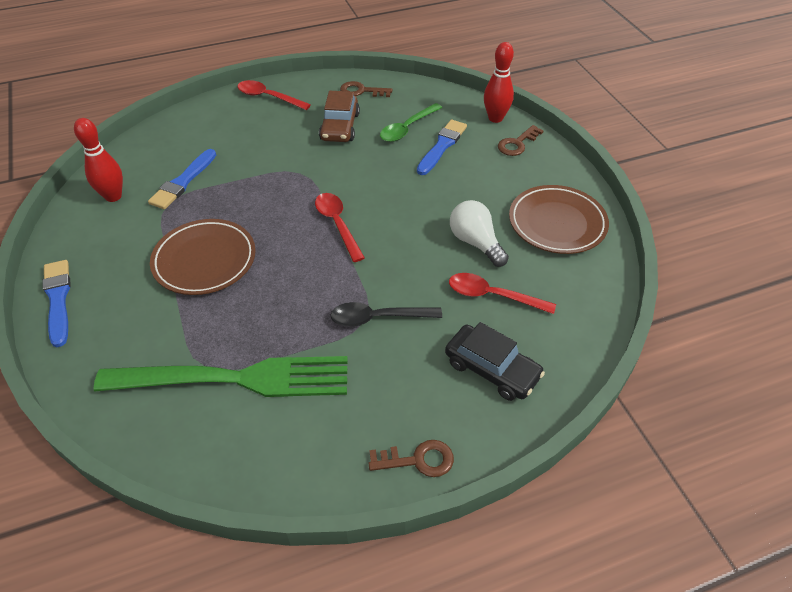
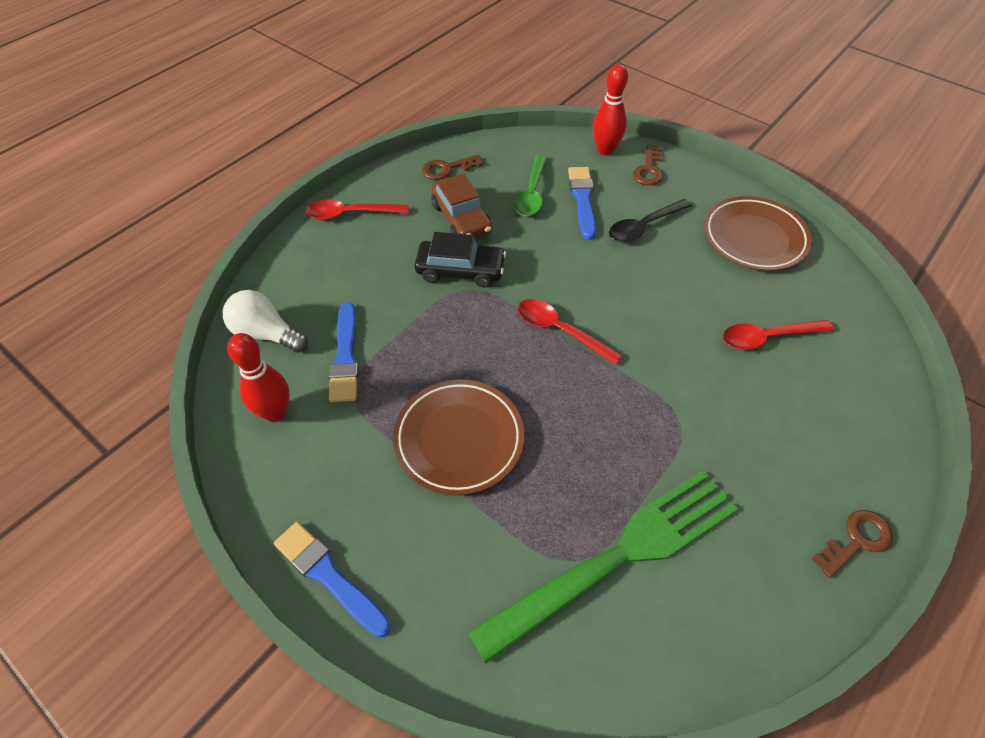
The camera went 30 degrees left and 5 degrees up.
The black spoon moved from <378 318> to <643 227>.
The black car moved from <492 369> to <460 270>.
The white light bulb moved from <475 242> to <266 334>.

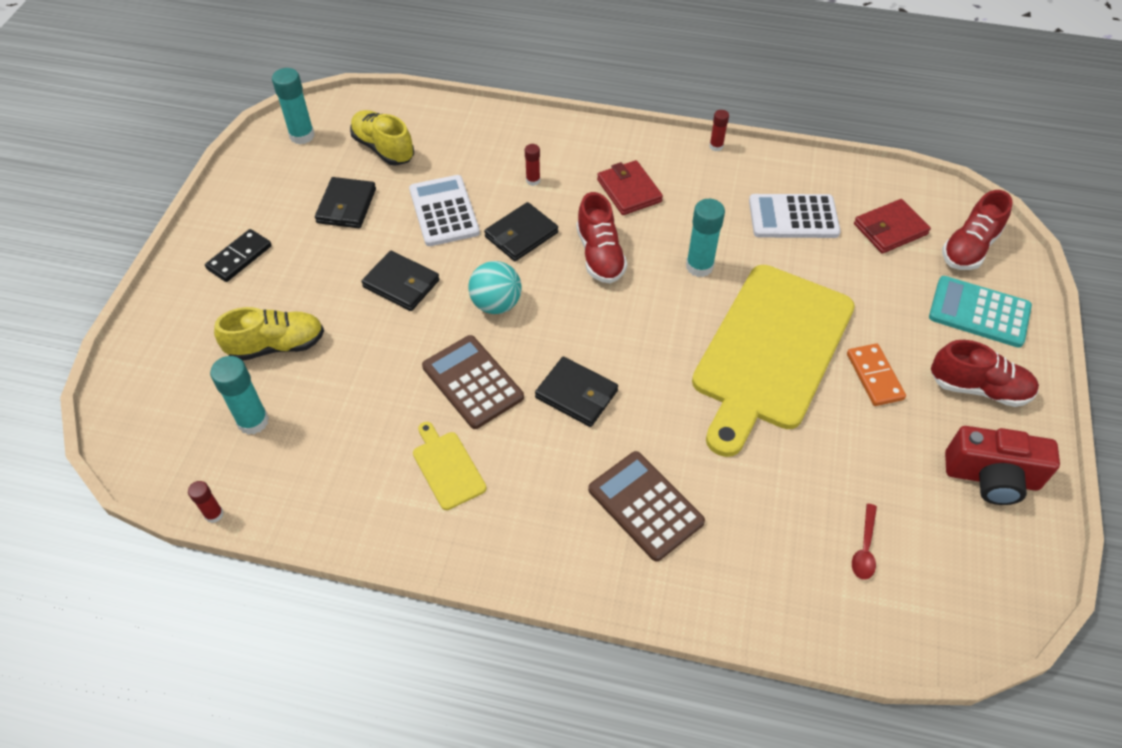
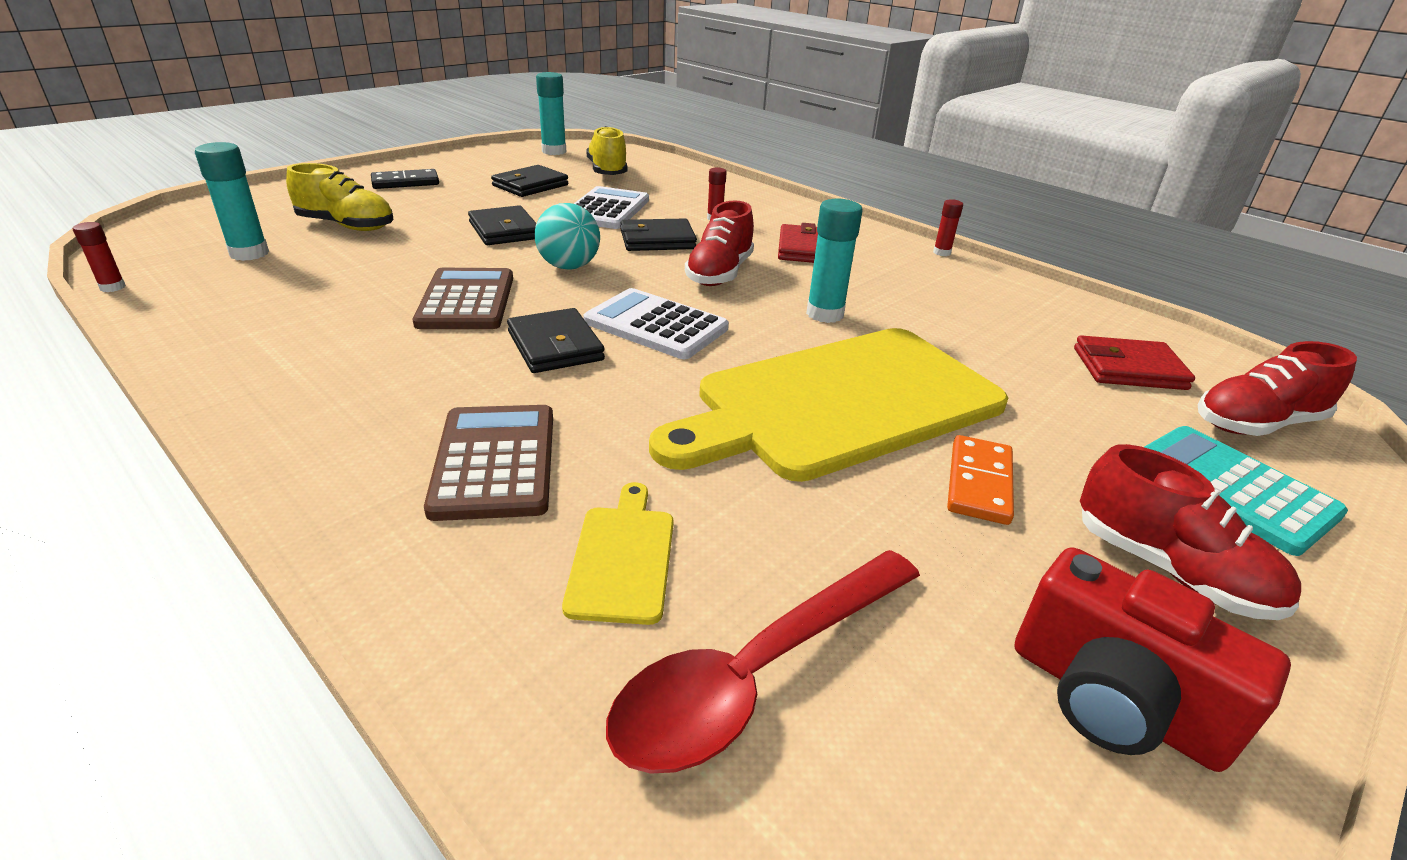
The camera went 30 degrees right and 20 degrees down.
The yellow cutting board moved from <447 467> to <623 558>.
The white calculator moved from <793 217> to <656 325>.
The red spoon at <864 548> changed to 2.23 times the size.

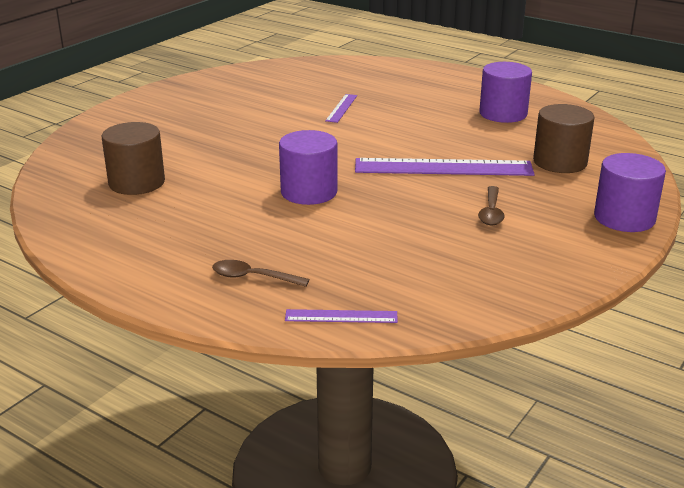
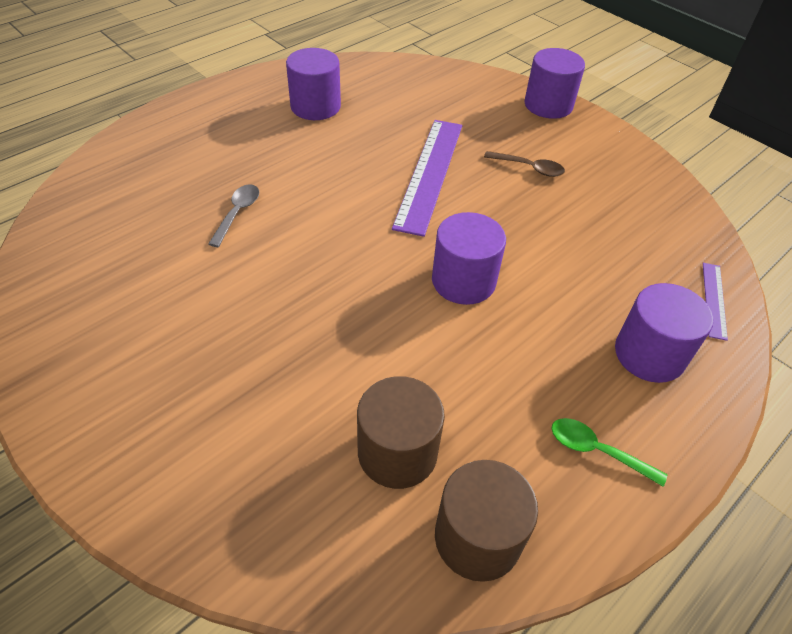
The camera went 80 degrees left and 20 degrees up.
The brown spoon at <253 277> was replaced by the purple cylinder at <649 354>.
The purple ruler at <341 108> was replaced by the grey spoon at <237 213>.
The brown cylinder moved from <560 162> to <477 537>.
The green spoon at <597 451> appeared.

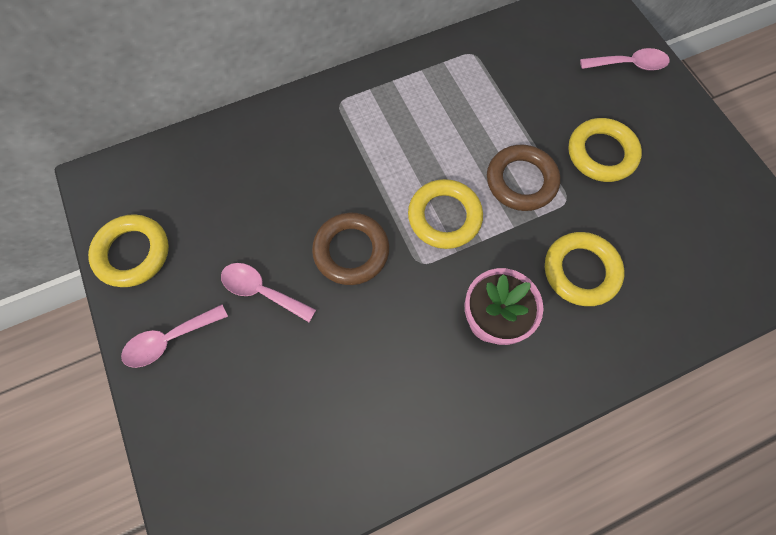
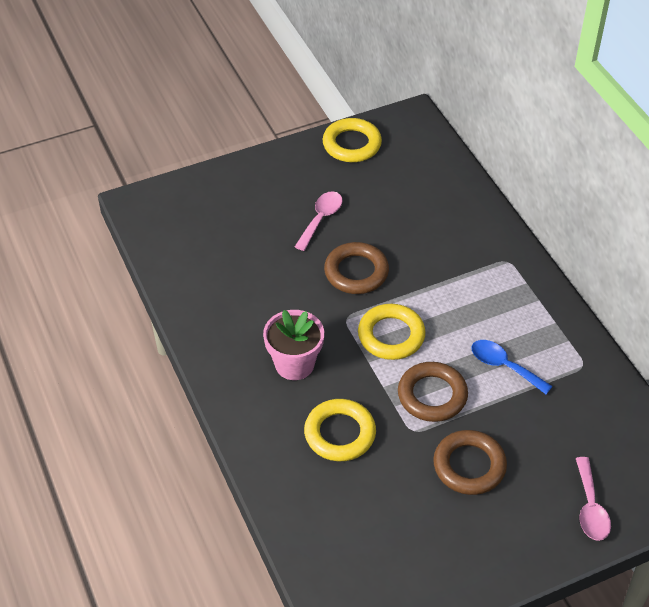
The camera went 90 degrees right and 20 degrees down.
The pink spoon at <169 339> disappeared.
The yellow ring at <601 153> became the brown ring at <469 466>.
The blue spoon at <504 366> appeared.

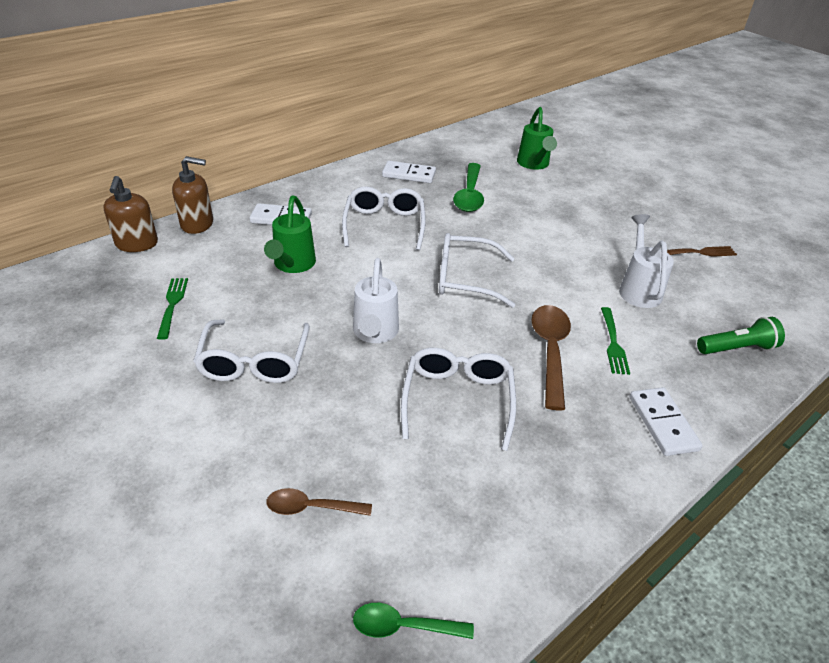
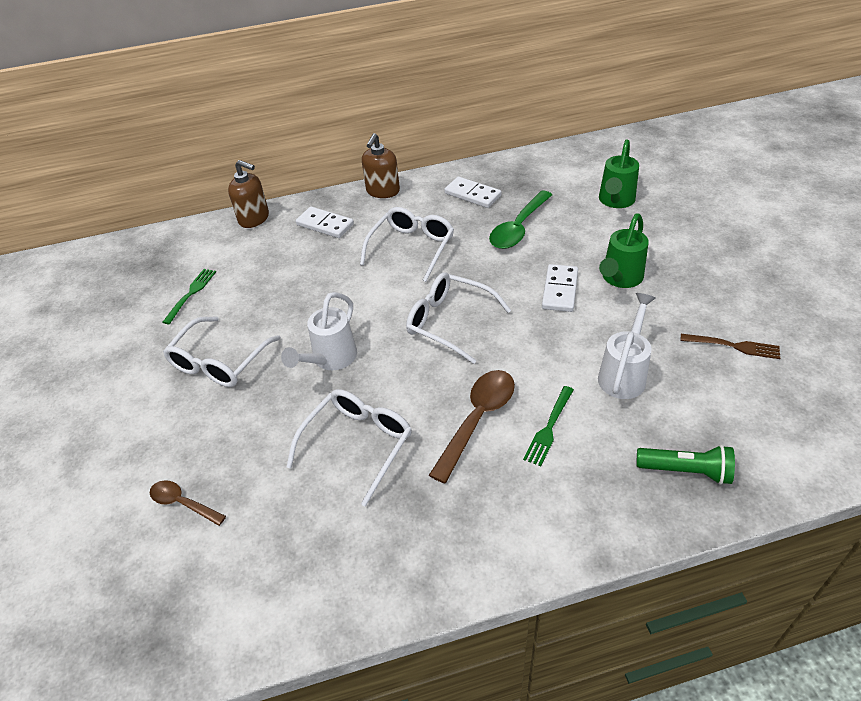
The camera went 30 degrees right and 5 degrees up.
The brown soap dispenser moved from <137 244> to <383 191>.
The green watering can moved from <292 265> to <619 279>.
The green spoon at <404 626> disappeared.
The white domino moved from <662 423> to <559 290>.

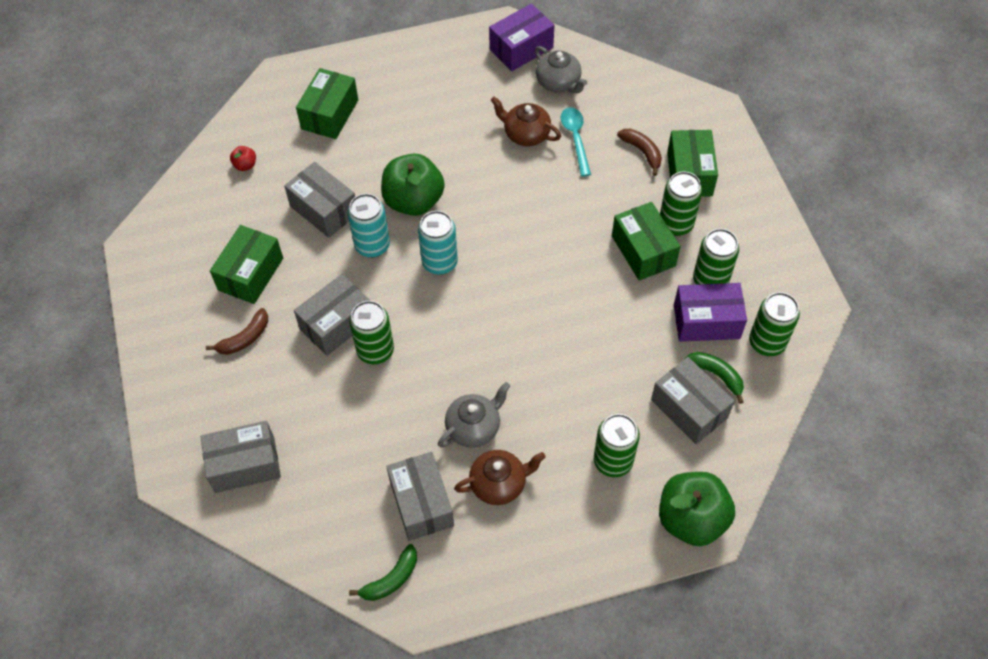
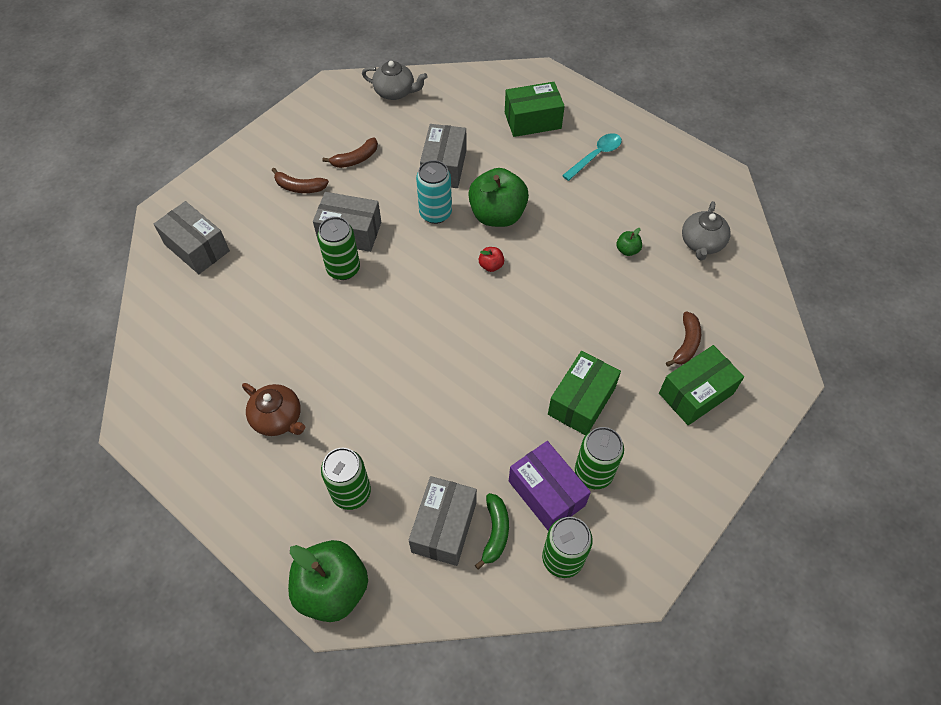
The camera went 55 degrees right and 0 degrees up.
The green box at <251 274> was replaced by the brown banana at <355 159>.
The red apple moved from <245 165> to <491 265>.
The green banana at <391 579> disappeared.
The grey box at <421 503> disappeared.
The turquoise can at <439 262> disappeared.
The grey teapot moved from <474 427> to <395 92>.
The purple box at <521 48> disappeared.
The brown teapot at <526 134> was replaced by the green apple at <627 250>.
The turquoise spoon moved from <575 139> to <595 156>.
The green can at <676 224> disappeared.

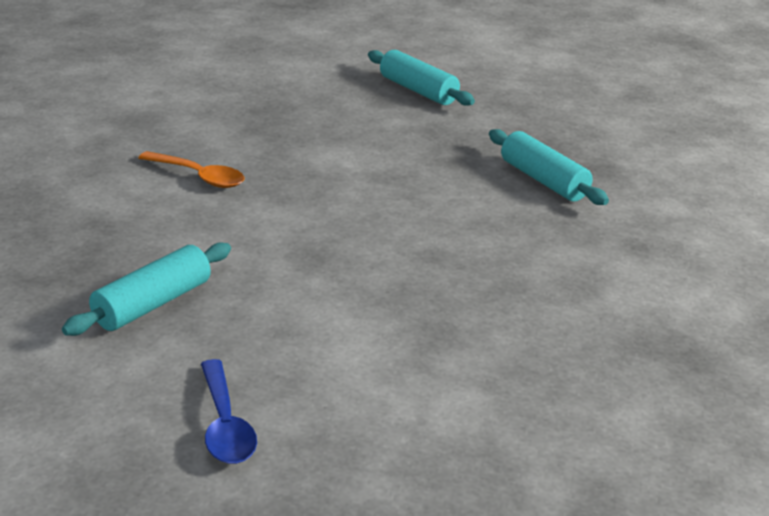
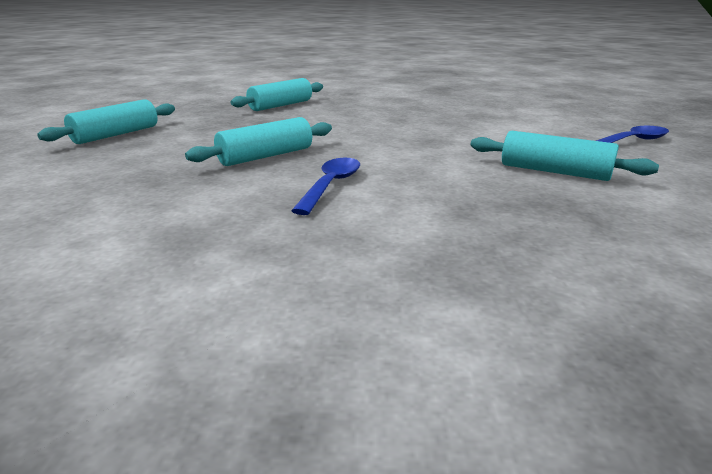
The camera went 100 degrees left and 5 degrees down.
The orange spoon at <199 176> became the blue spoon at <331 185>.
The turquoise rolling pin at <266 156> appeared.

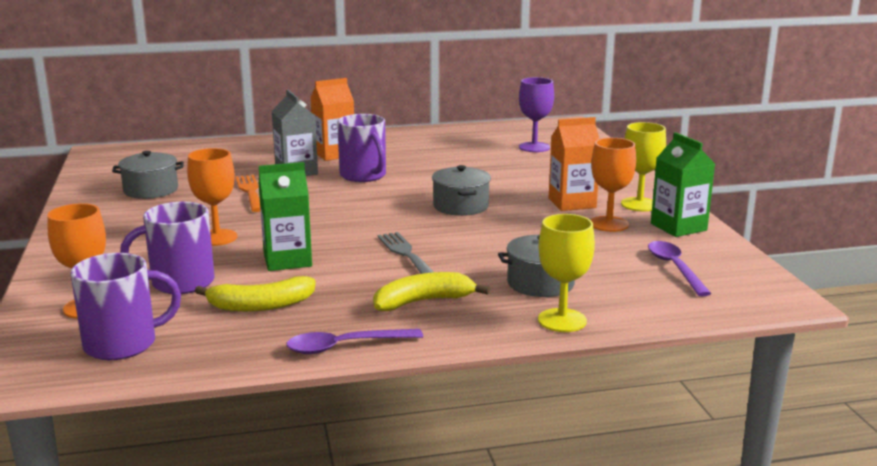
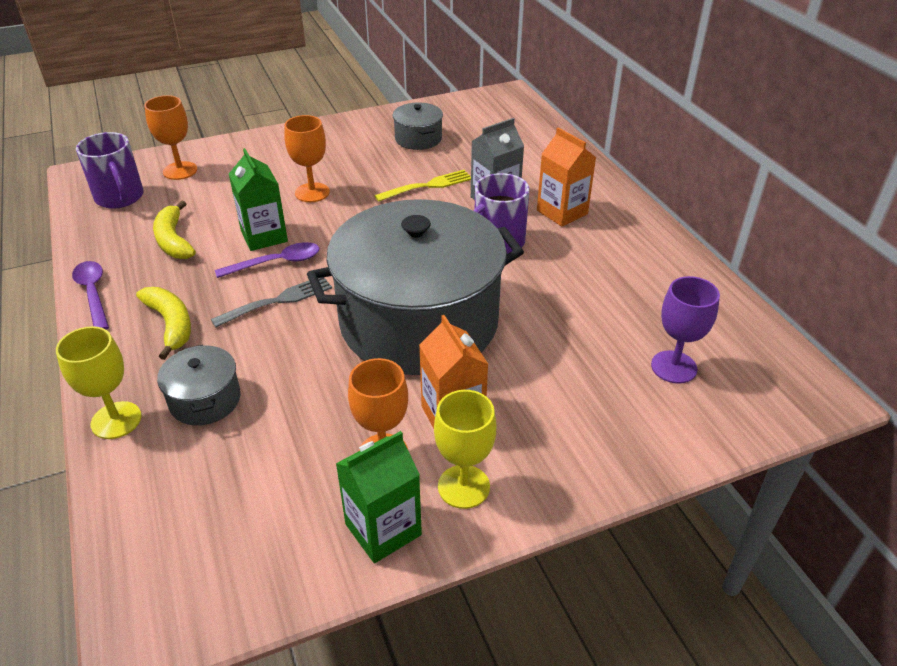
The camera went 80 degrees right and 20 degrees up.
The purple mug at <180 283> disappeared.
The orange fork at <250 192> became the yellow fork at <427 186>.
The grey pot at <461 206> changed to 2.49 times the size.
The purple spoon moved from <675 268> to <276 263>.

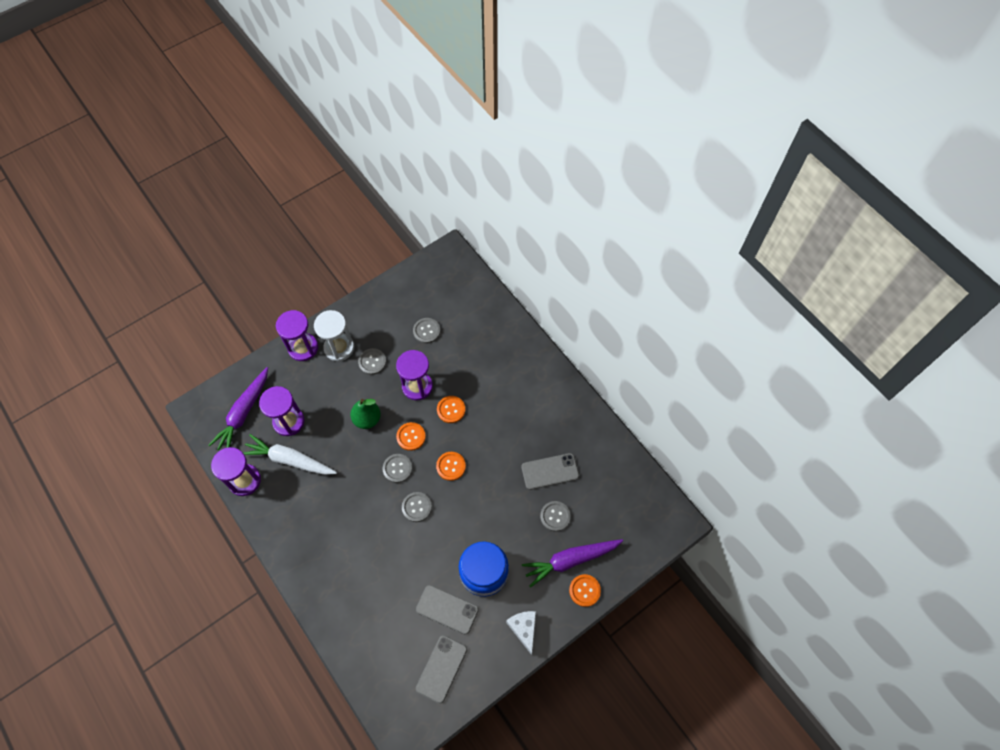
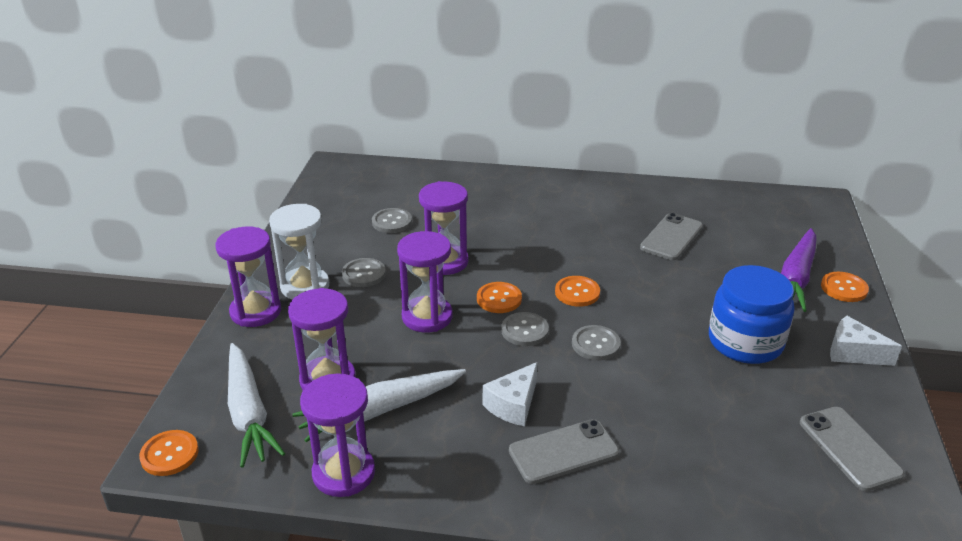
The camera went 45 degrees left and 30 degrees down.
The purple carrot at <243 413> became the white carrot at <248 413>.
The green pear at <367 419> was replaced by the purple hourglass at <427 317>.
The grey phone moved from <447 609> to <563 452>.
The orange button moved from <451 410> to <169 454>.
The grey button at <555 516> disappeared.
The white cheese at <513 405> appeared.

